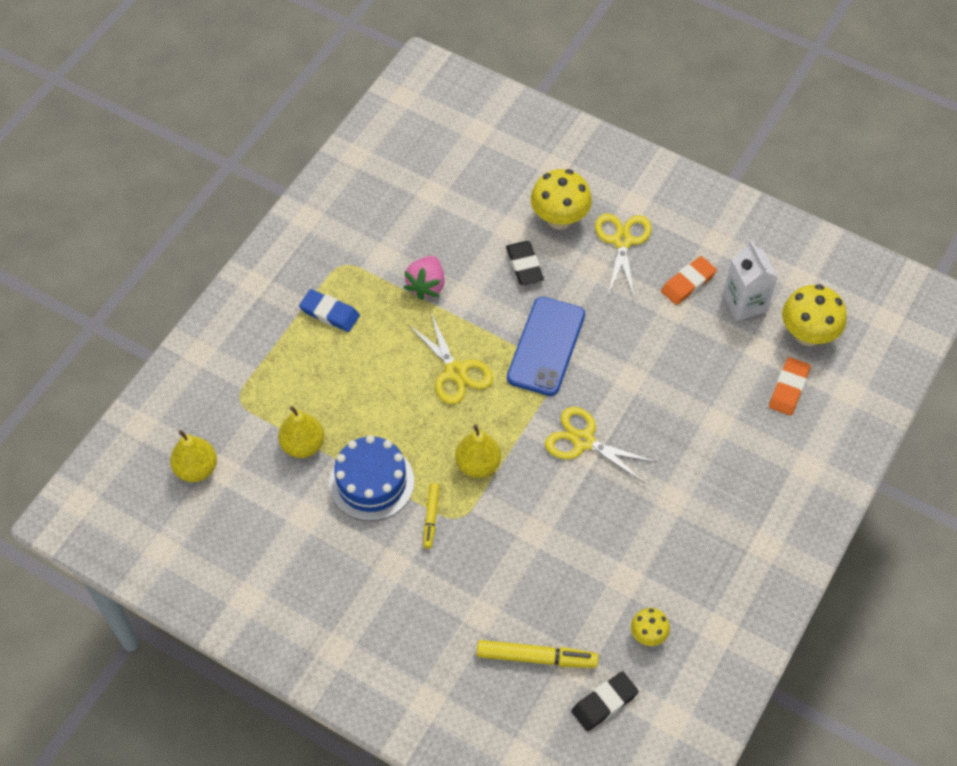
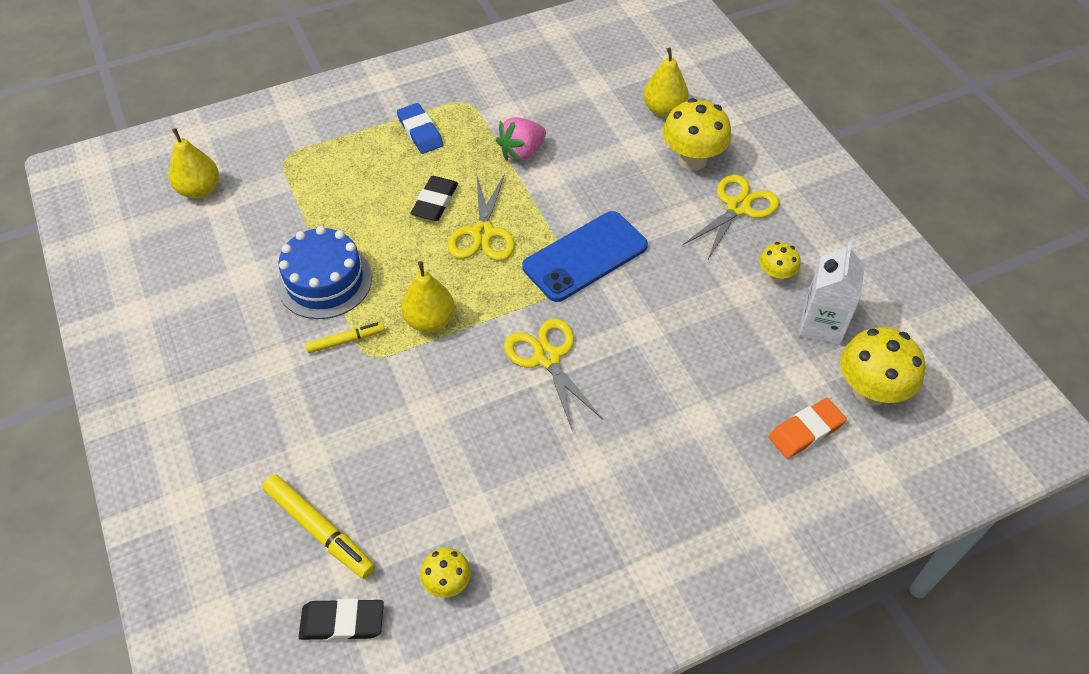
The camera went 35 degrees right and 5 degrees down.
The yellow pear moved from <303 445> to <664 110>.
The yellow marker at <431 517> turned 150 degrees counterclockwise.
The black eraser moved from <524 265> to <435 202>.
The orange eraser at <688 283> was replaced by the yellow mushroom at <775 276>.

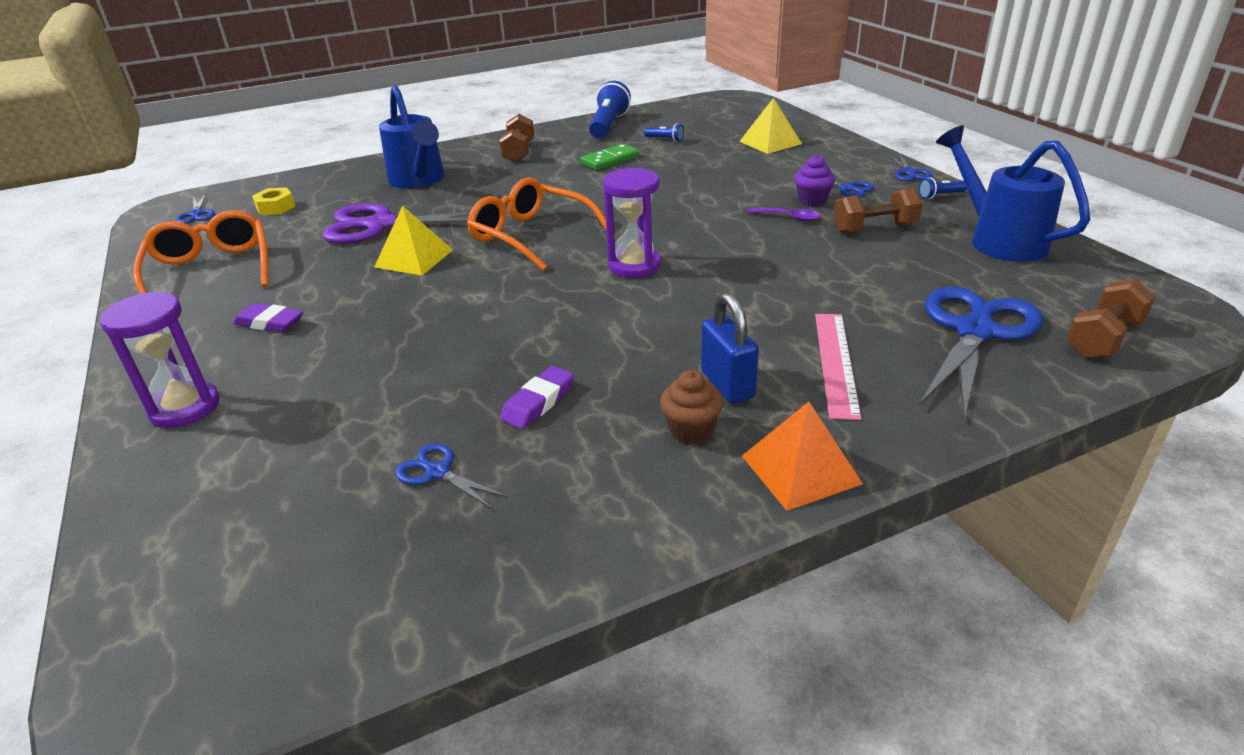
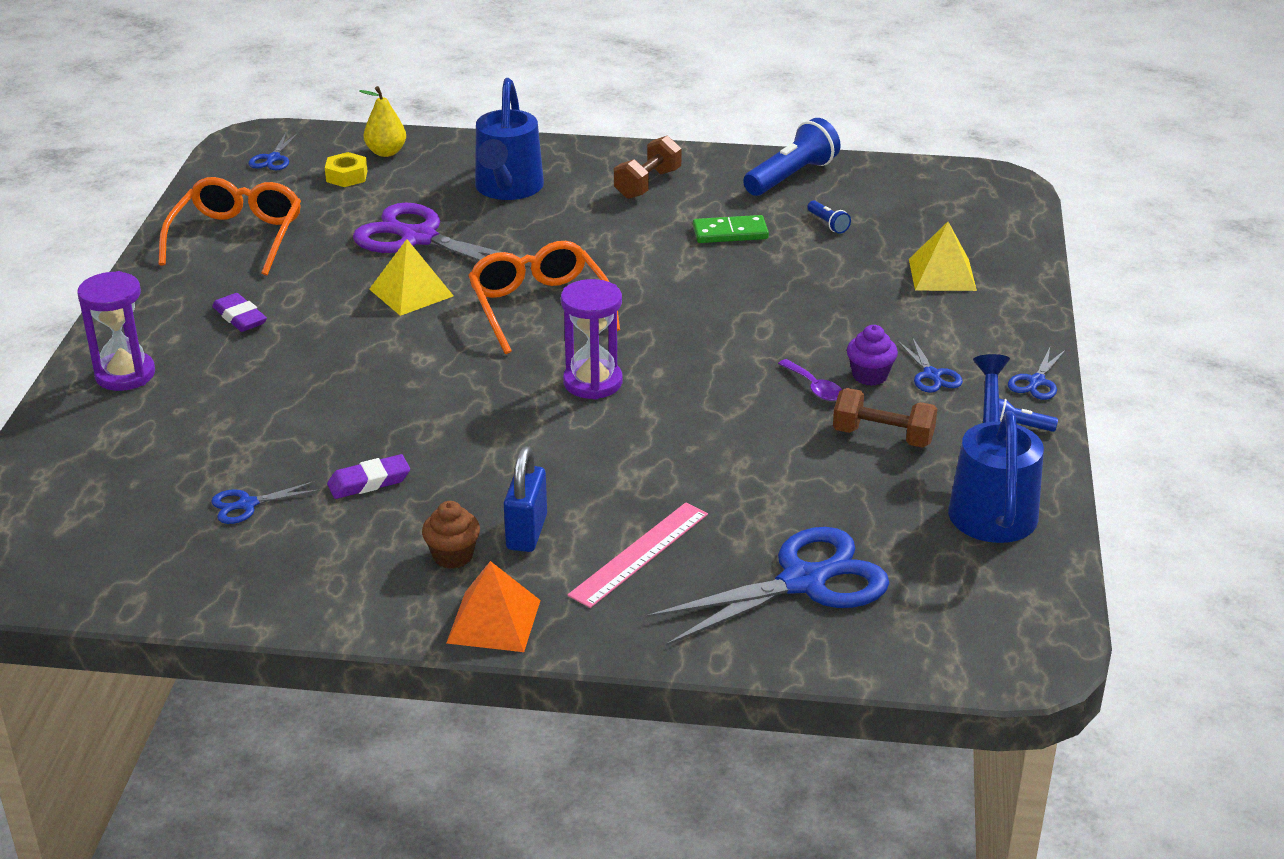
The camera went 30 degrees right and 0 degrees up.
The blue scissors at <437 472> turned 90 degrees counterclockwise.
The brown dumbbell at <1103 339> disappeared.
The yellow pear at <386 152> appeared.

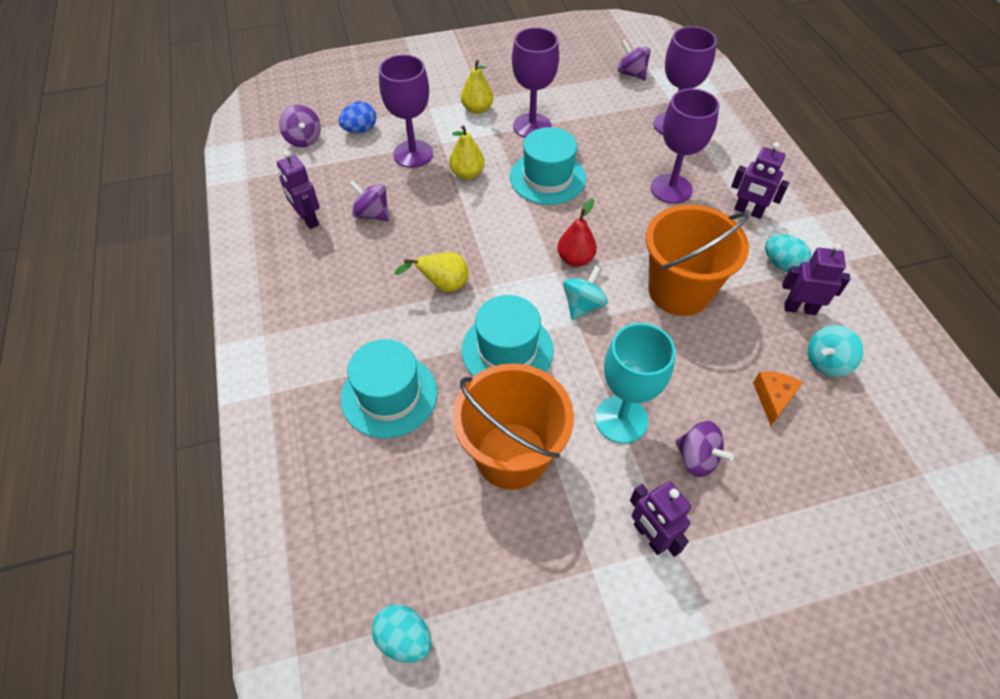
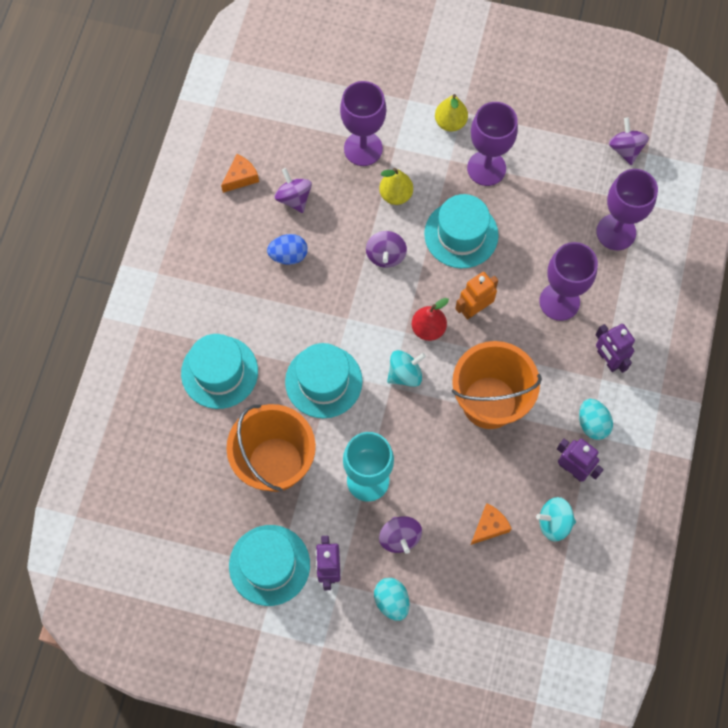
The camera went 30 degrees right and 15 degrees up.
The purple robot at <308 219> was replaced by the orange cheese at <241 177>.
The purple spinning top moved from <304 139> to <386 255>.
The blue egg moved from <360 130> to <288 255>.
The turquoise egg moved from <404 638> to <391 601>.
The yellow pear at <443 285> disappeared.
The turquoise hat at <269 565> appeared.
The orange robot at <474 309> appeared.

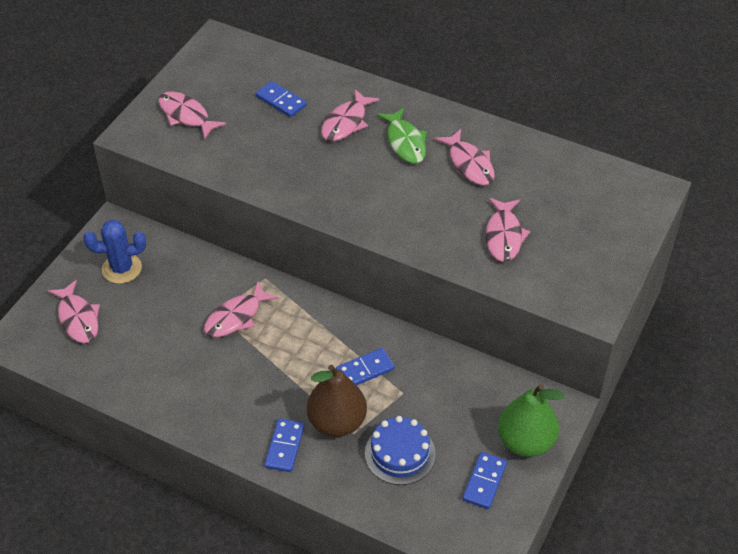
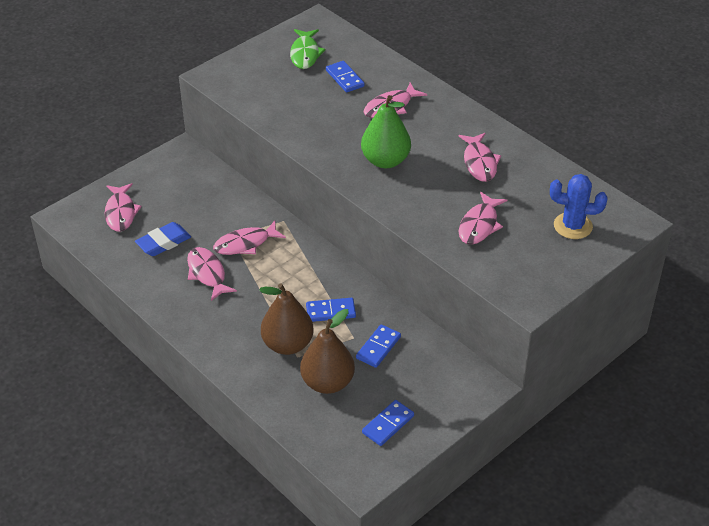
The camera went 20 degrees right and 5 degrees down.
The blue cactus moved from <122 268> to <573 226>.
The pink fish moved from <186 115> to <207 273>.
The blue domino moved from <284 447> to <378 347>.
The blue cake at <400 453> was replaced by the brown pear at <327 383>.
The green fish moved from <405 142> to <305 54>.
The green pear moved from <525 441> to <385 161>.
The blue eraser at <163 242> appeared.

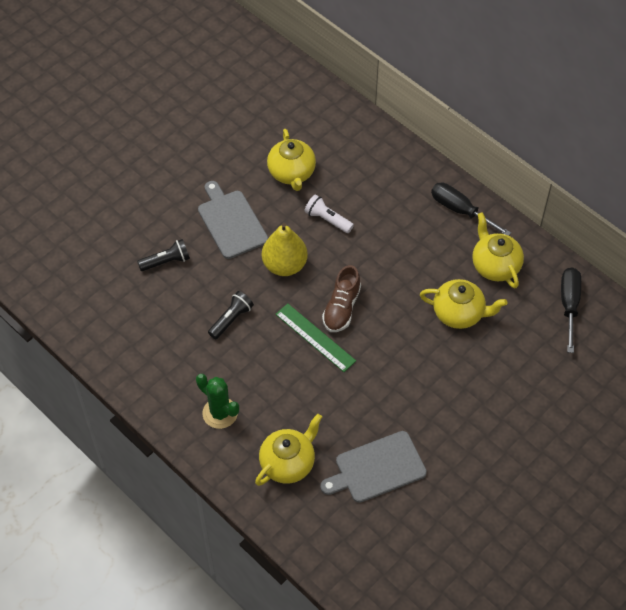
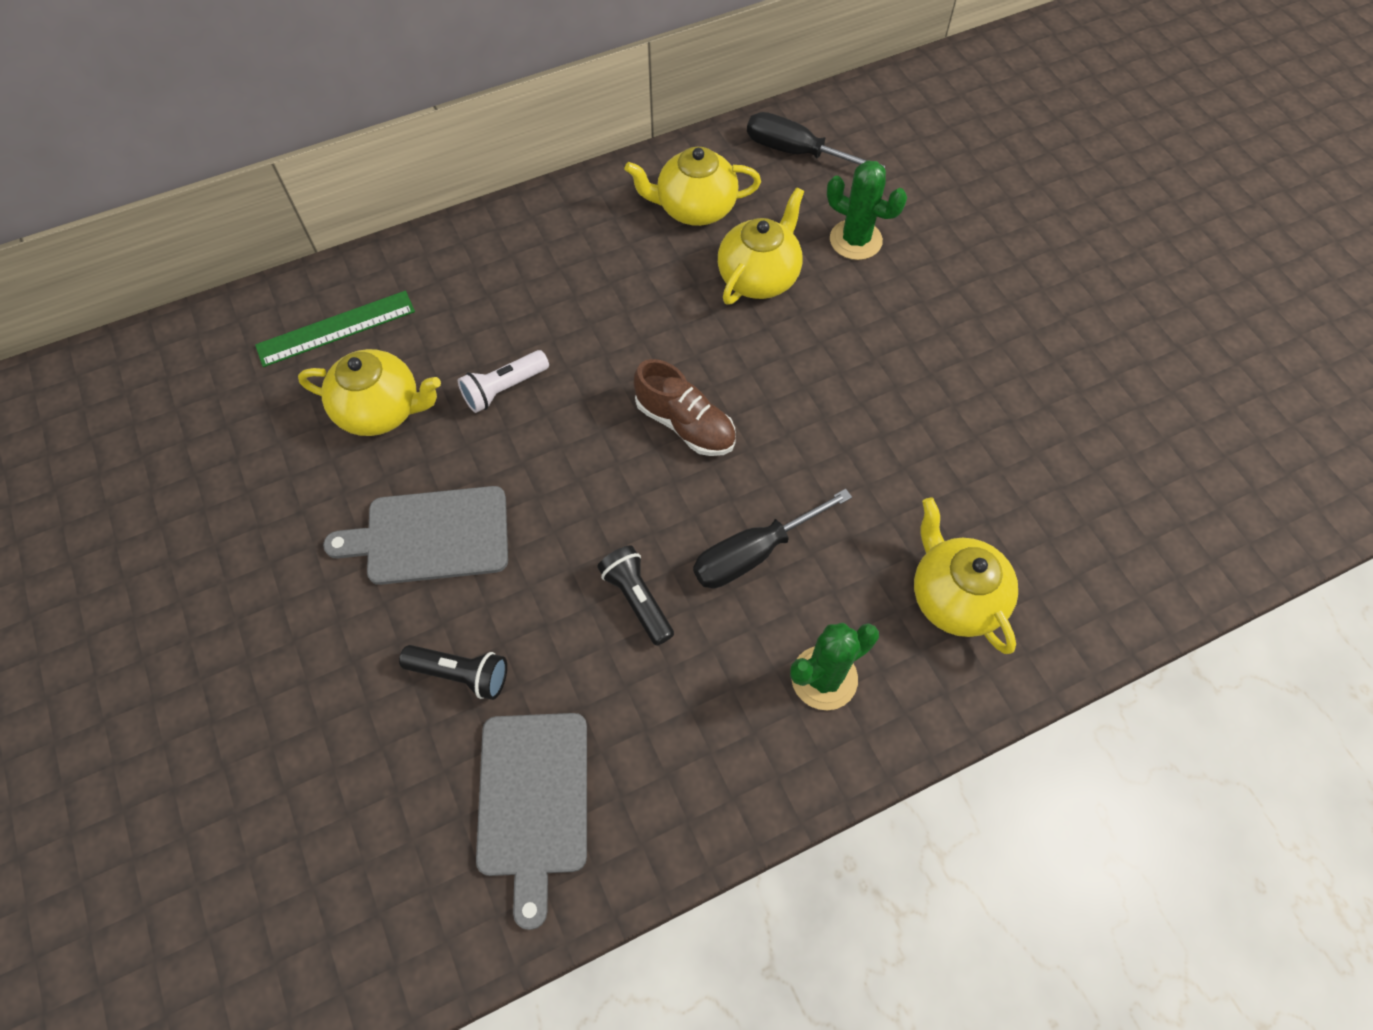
The camera went 70 degrees left and 5 degrees up.
The black flashlight at <166 261> turned 105 degrees clockwise.
The yellow pear at <284 265> disappeared.
The green ruler moved from <315 337> to <336 328>.
The grey cutting board moved from <377 468> to <534 801>.
The black screwdriver moved from <461 211> to <754 553>.
The green cactus at <855 240> appeared.

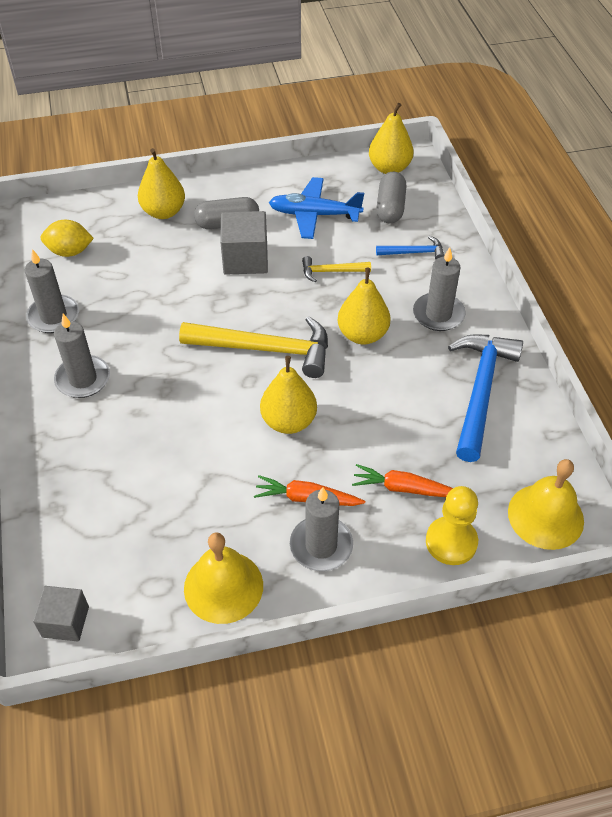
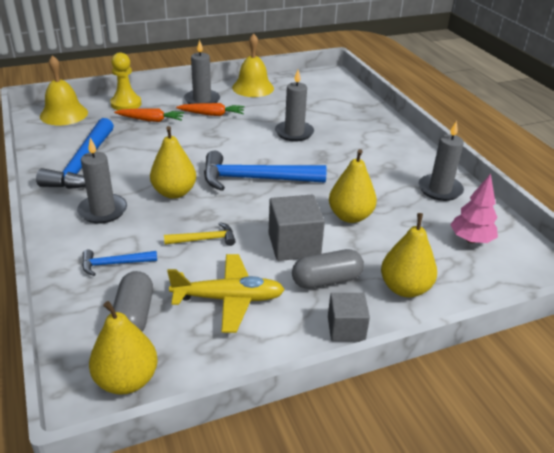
The camera went 170 degrees right and 15 degrees down.
The grey cube moved from <65 622> to <346 329>.
The yellow lemon at <70 252> was replaced by the pink tree at <471 240>.
The grey candle moved from <83 379> to <294 133>.
The yellow hammer at <265 349> became the blue hammer at <255 179>.
The yellow pear moved from <289 421> to <350 216>.
The blue plane at <314 215> became the yellow plane at <228 299>.

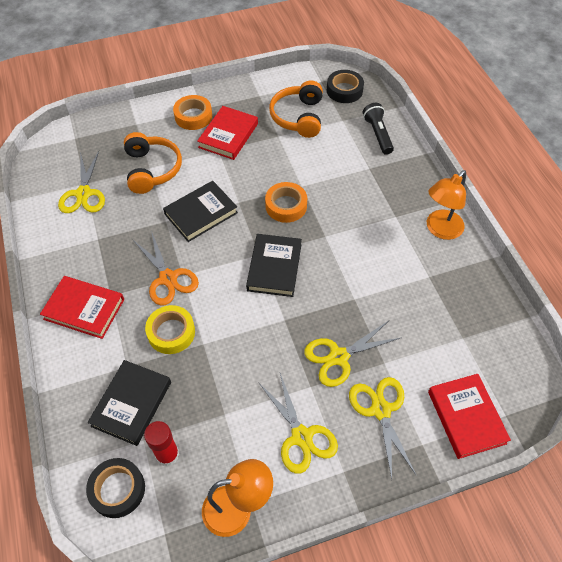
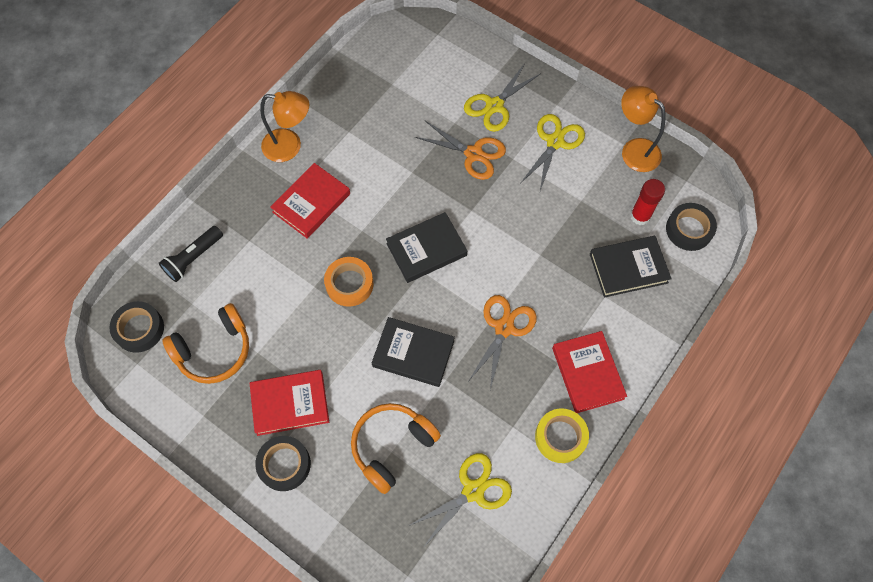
The camera went 125 degrees left and 10 degrees up.
The yellow tape moved from <171 332> to <560 437>.
The orange tape at <193 116> became the black tape at <284 464>.
The yellow scissors at <338 357> became the orange scissors at <474 154>.
The red book moved from <466 417> to <311 203>.

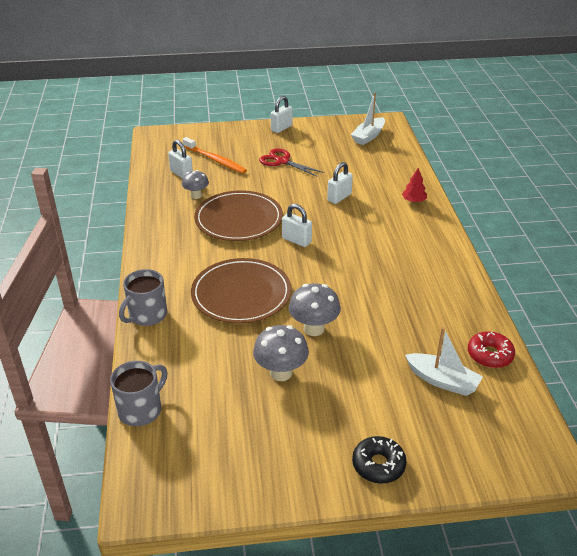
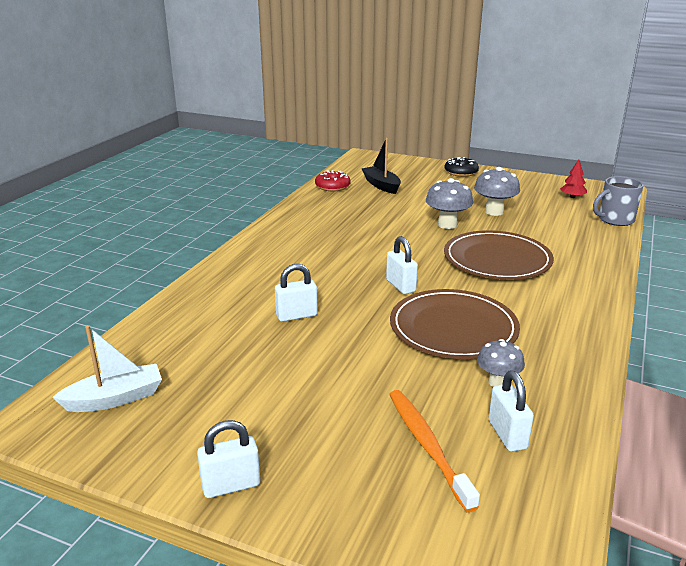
The camera went 150 degrees left and 10 degrees down.
The grey mug at <147 315> disappeared.
The red scissors at <282 161> disappeared.
The red tree moved from <414 201> to <572 197>.
The white boat at <442 381> became the black boat at <381 185>.

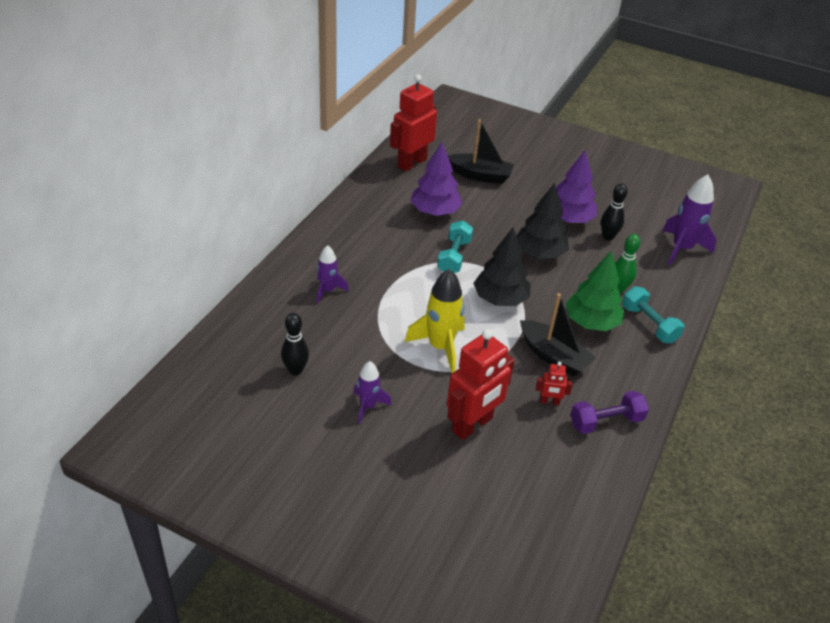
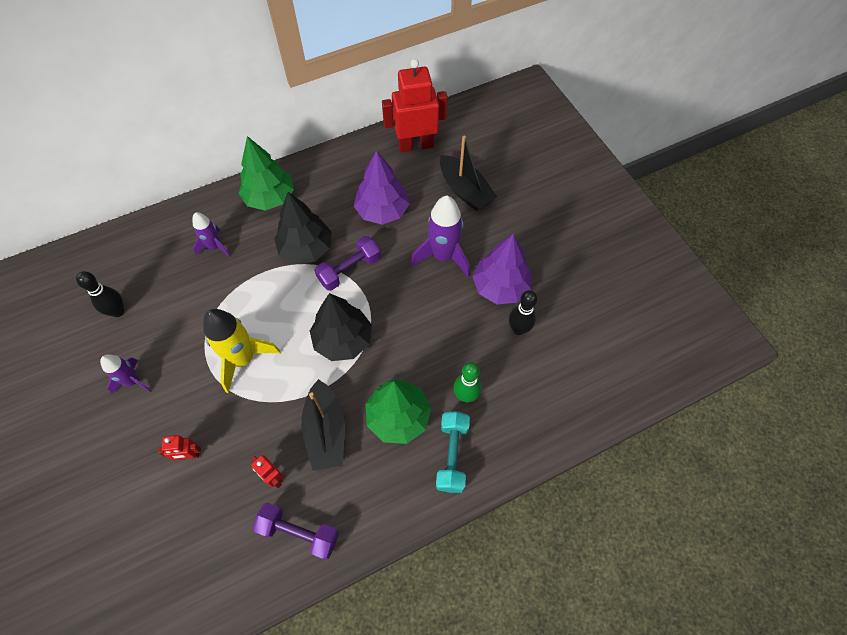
The camera went 40 degrees right and 20 degrees up.
The turquoise dumbbell at <454 257> became the purple dumbbell at <349 270>.
The red robot at <472 425> changed to 0.45 times the size.
The black tree moved from <539 253> to <306 248>.
The purple rocket moved from <682 248> to <443 256>.
The green tree at <270 197> appeared.

